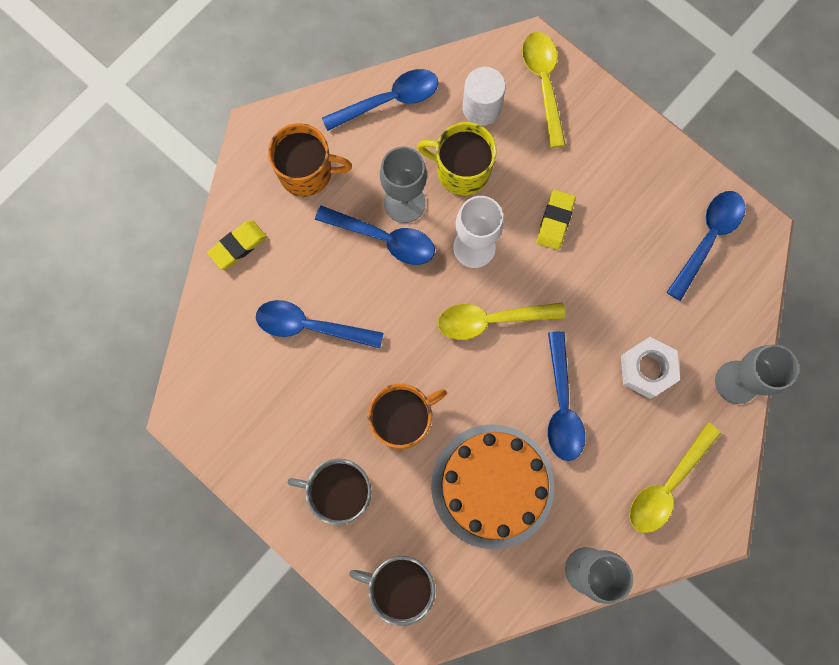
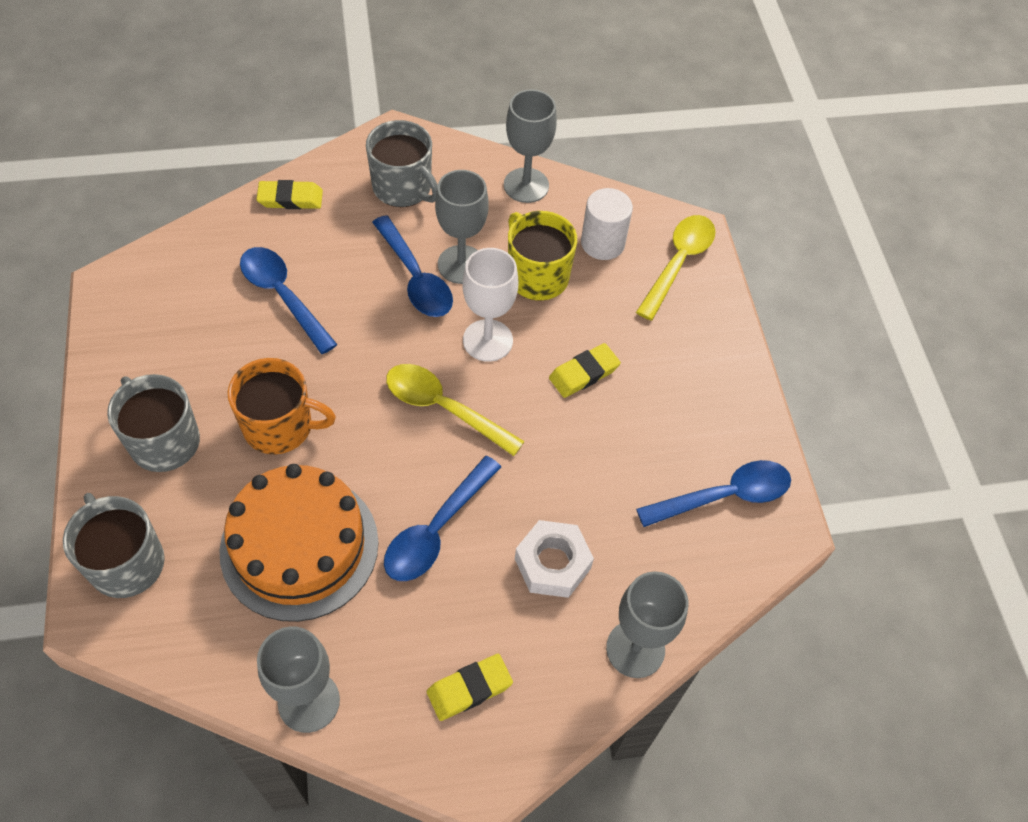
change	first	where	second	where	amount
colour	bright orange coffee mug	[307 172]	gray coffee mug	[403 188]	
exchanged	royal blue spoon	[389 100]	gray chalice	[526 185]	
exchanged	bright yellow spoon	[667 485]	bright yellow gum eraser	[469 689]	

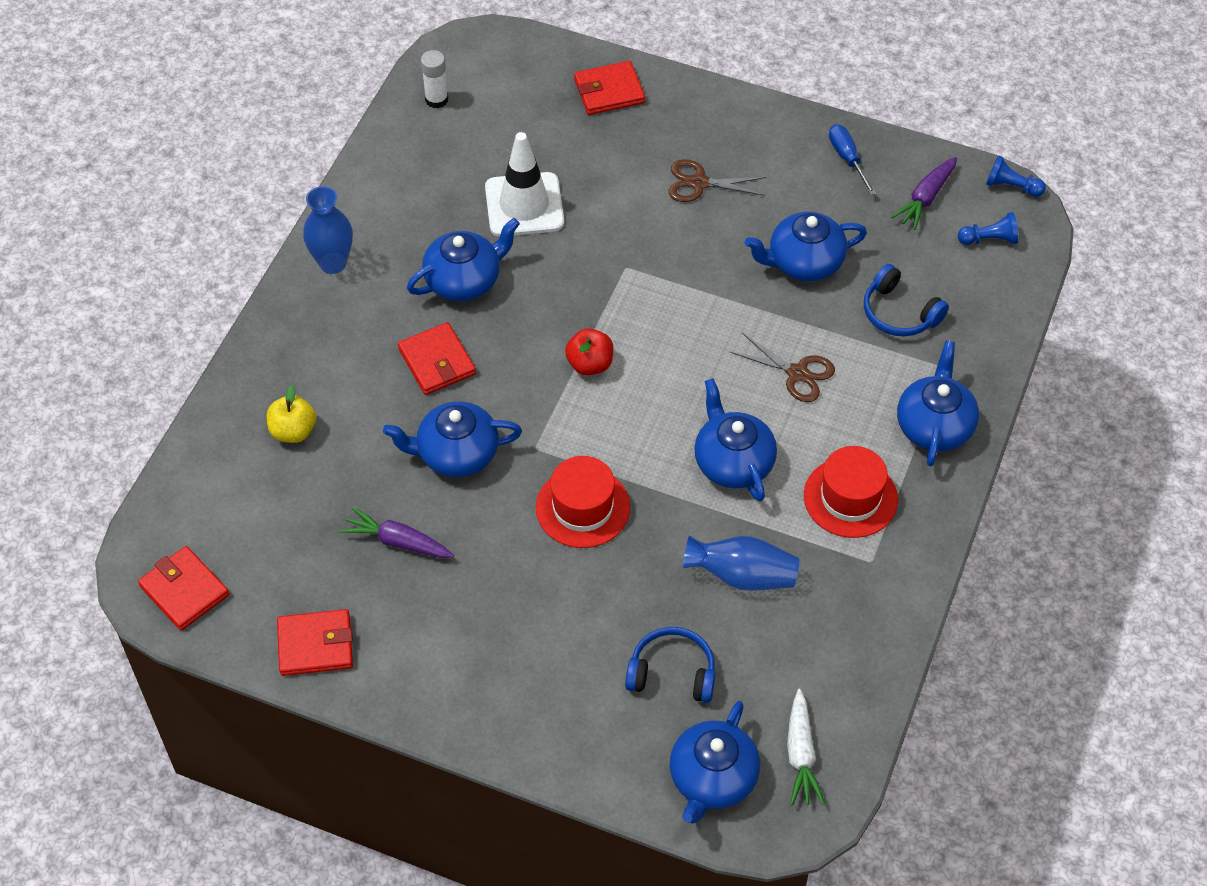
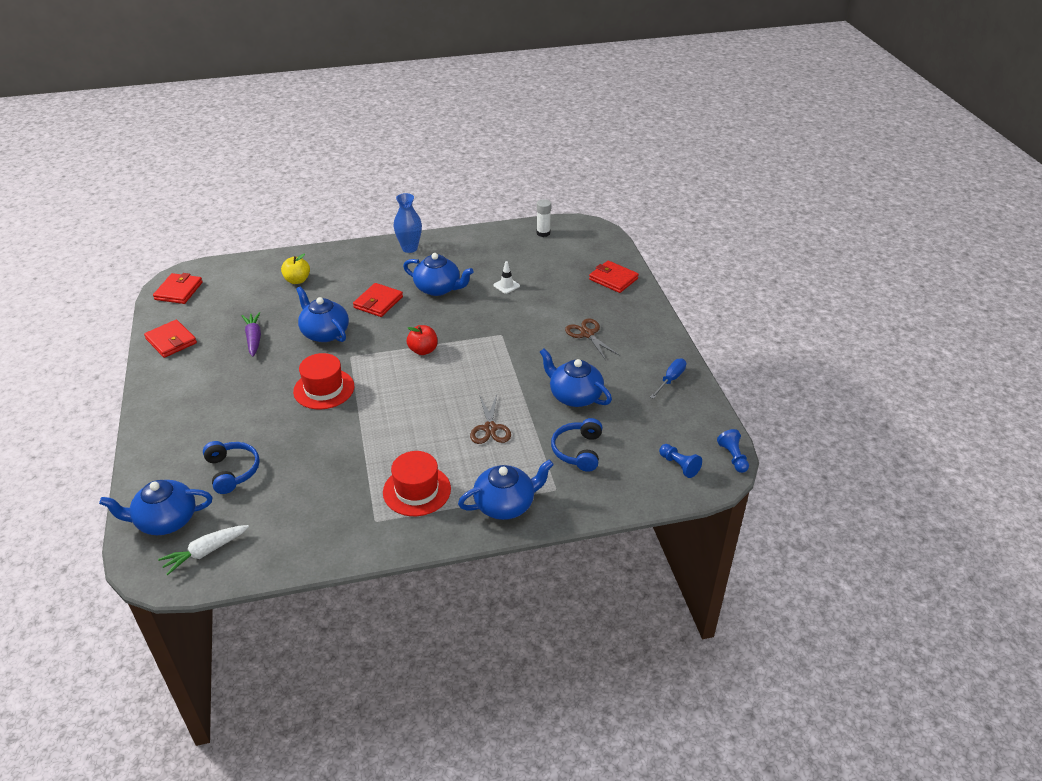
change	first	where	second	where	amount
size	white traffic cone	[524 205]		[506 285]	x0.45
missing	royal blue vase	[742 576]			
missing	royal blue teapot	[733 462]			
missing	purple toy carrot	[925 198]			

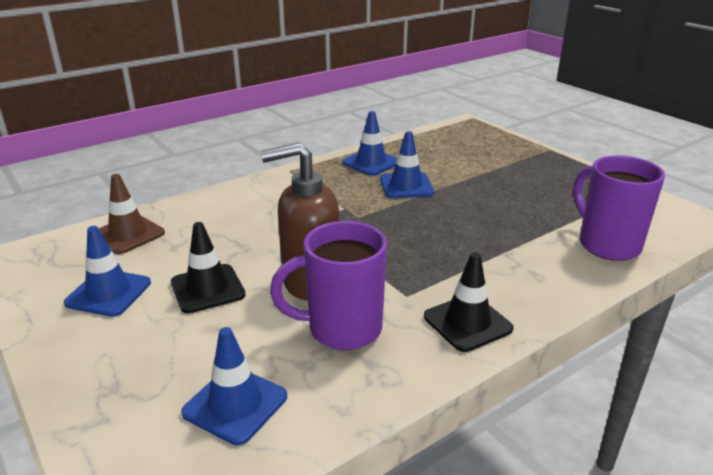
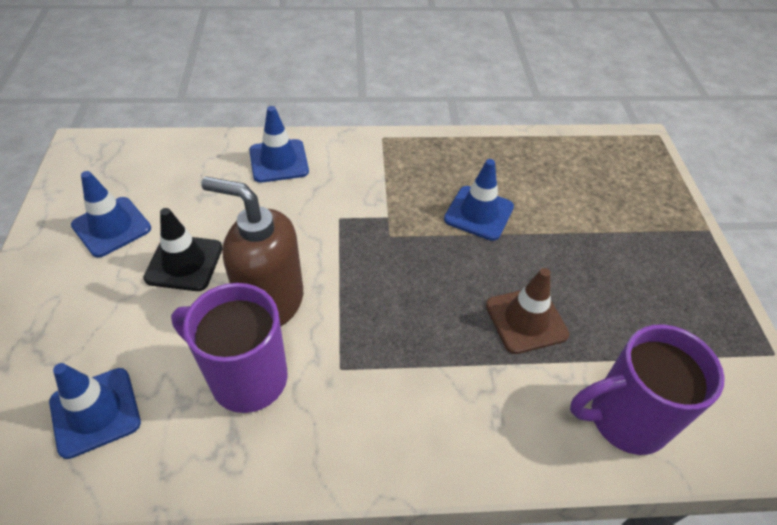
change	first	where	second	where	amount
relocated	russet traffic cone	[128 234]		[526 320]	
relocated	royal blue traffic cone	[371 163]		[279 161]	
missing	ebony traffic cone	[467 323]			
spun	purple coffee mug	[607 244]		[624 419]	105 degrees counterclockwise

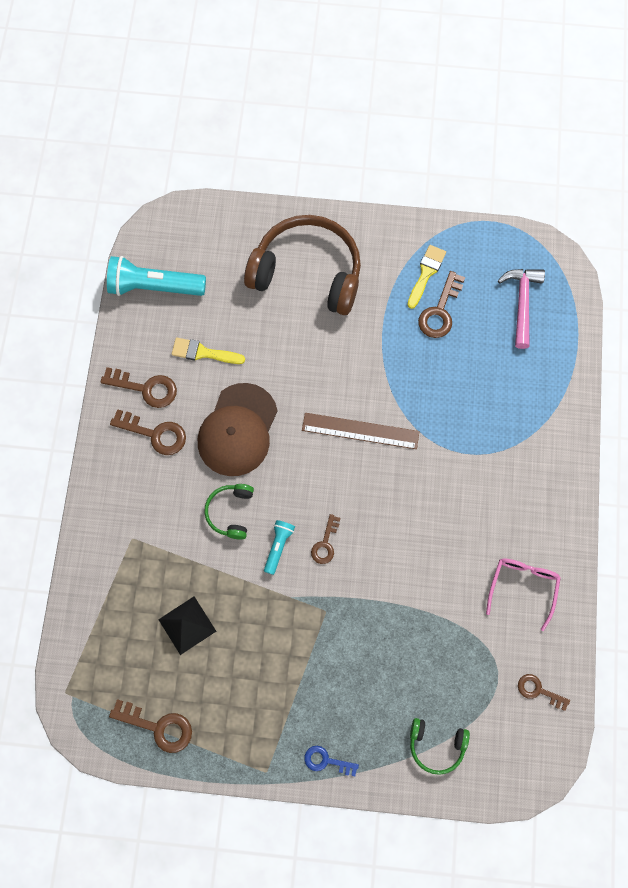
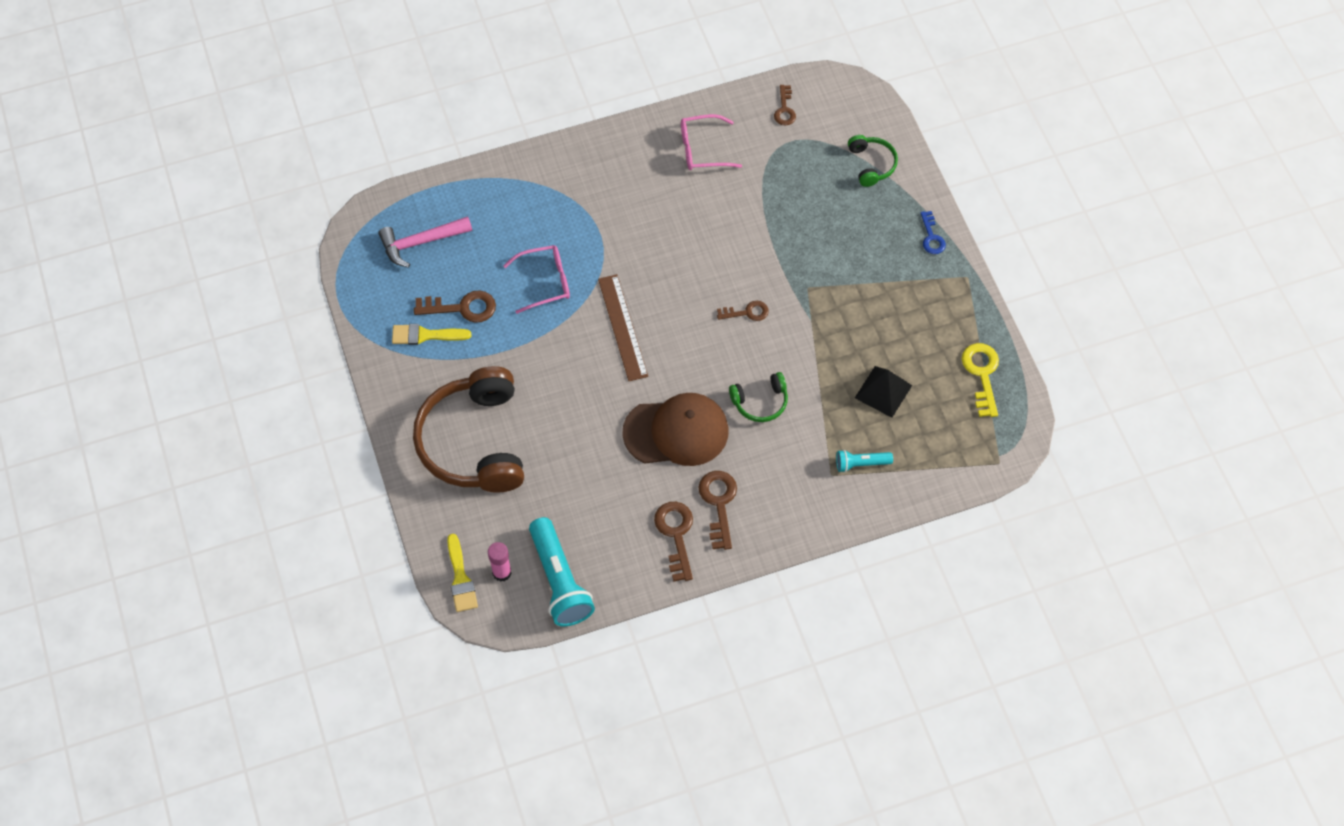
change	first	where	second	where	amount
colour	russet latchkey	[158 727]	bright yellow latchkey	[982 374]	
relocated	bright yellow paint brush	[203 352]		[461 578]	
relocated	aqua torch	[278 547]		[861 464]	
appeared			rose-pink glue stick	[502 572]	
appeared			rose-pink spectacles	[546 282]	

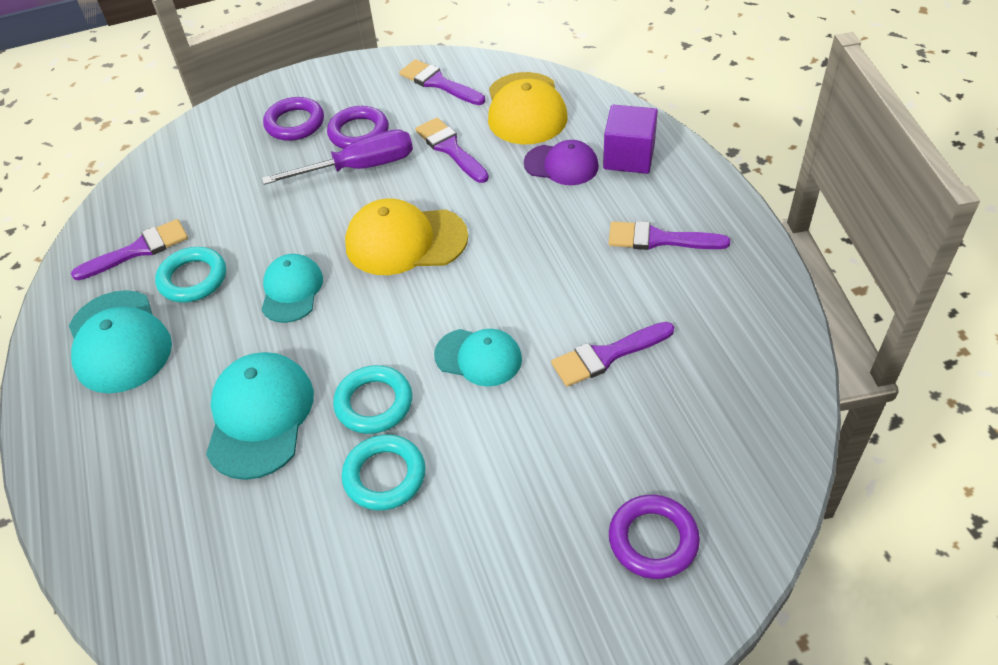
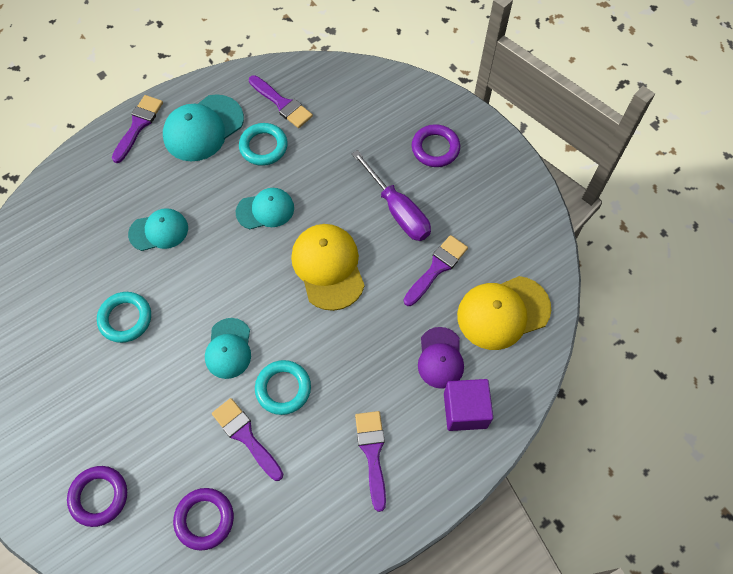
change	first	where	second	where	amount
size	aqua cap	[260 416]		[159 231]	x0.65
relocated	purple hoop	[359 132]		[204 519]	
relocated	aqua hoop	[374 403]		[283 388]	
relocated	purple paint brush	[438 83]		[138 125]	

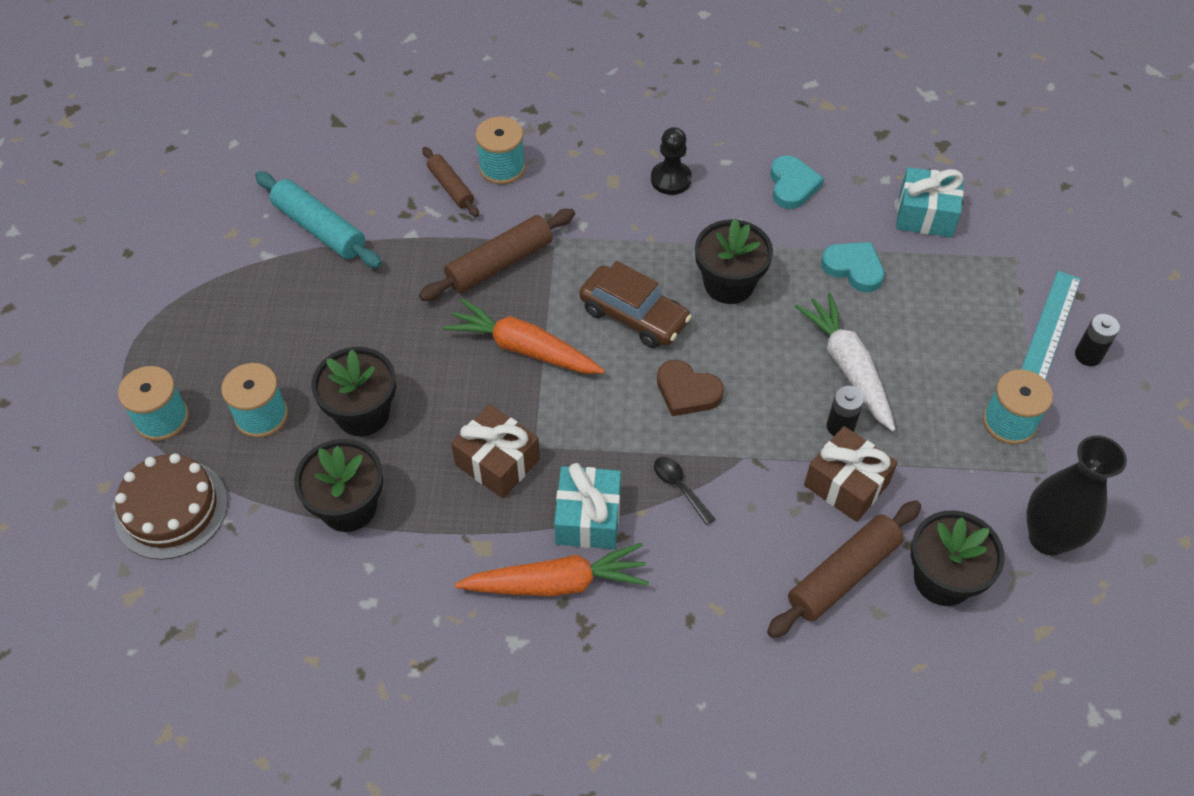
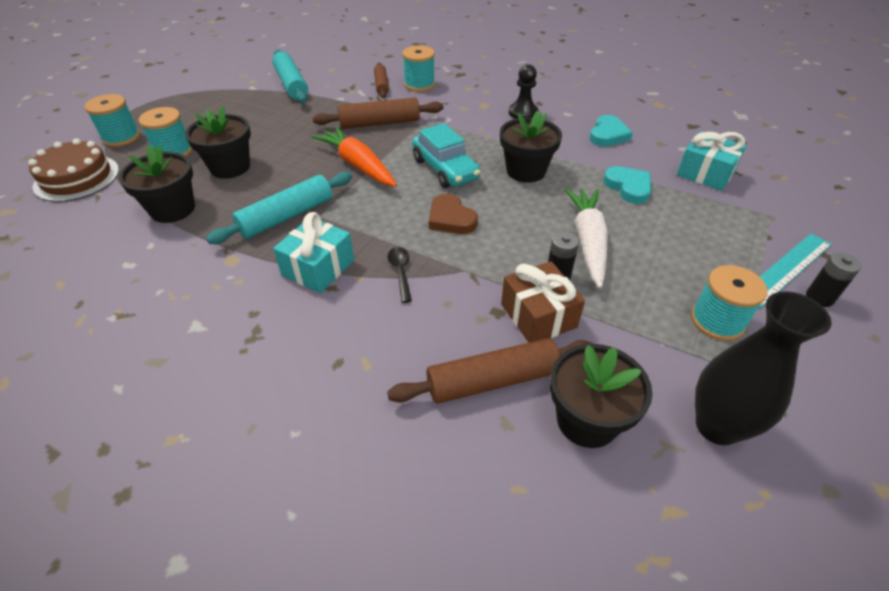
change	first	where	second	where	amount
exchanged	russet present	[497 462]	aqua dough roller	[286 216]	
missing	bright orange toy carrot	[557 583]			
colour	russet toy car	[634 316]	aqua toy car	[445 169]	

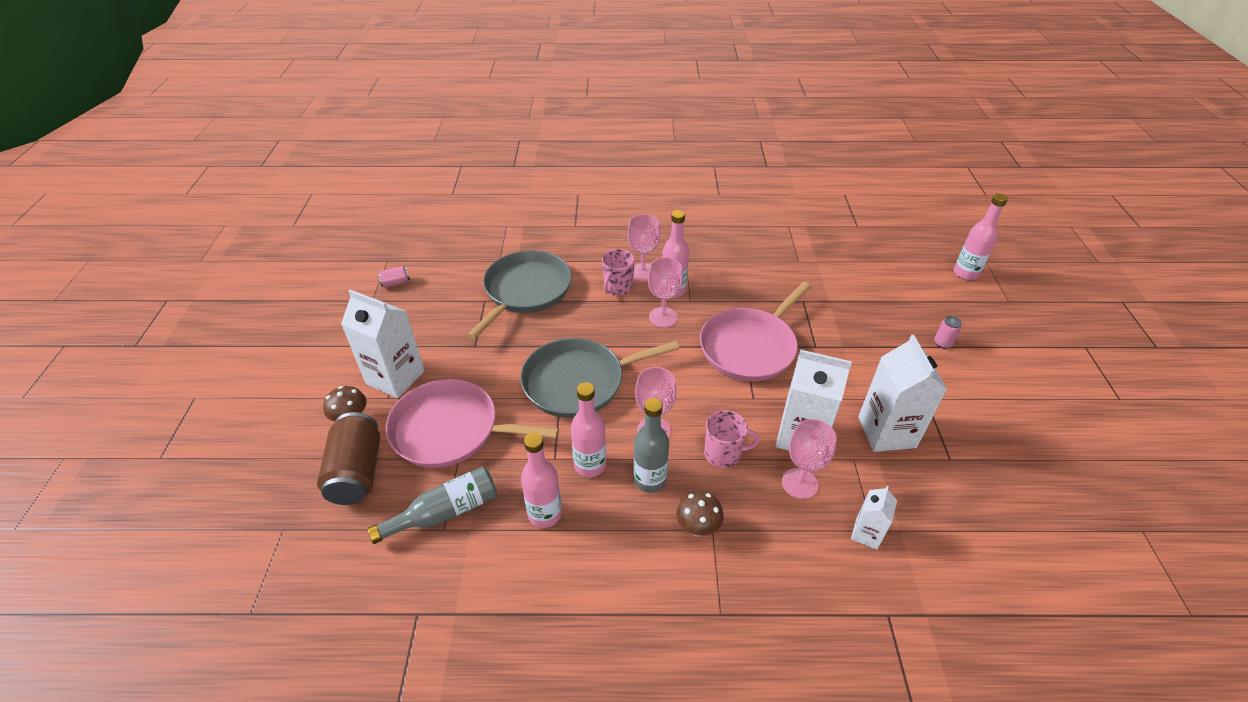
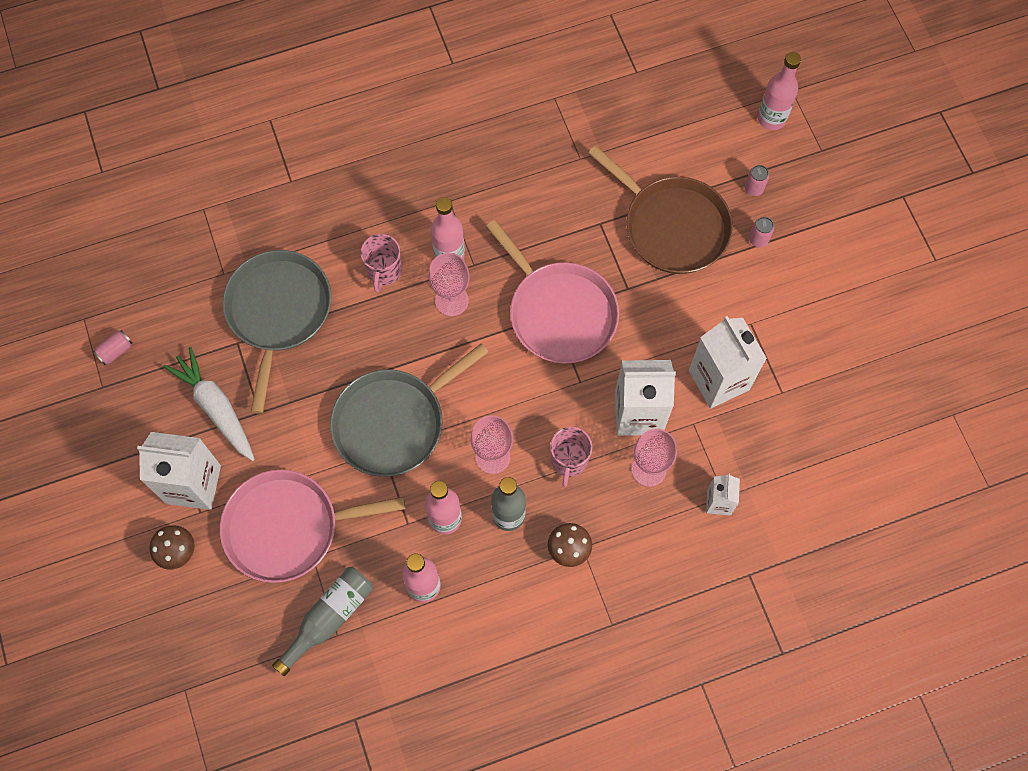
change	first	where	second	where	amount
missing	russet can	[357 472]			
missing	rose-pink chalice	[642 272]			
spun	rose-pink pan	[750 347]		[559 312]	60 degrees counterclockwise
spun	rose-pink coffee mug	[723 454]		[569 461]	120 degrees clockwise
appeared			white toy carrot	[216 408]	
appeared			russet pan	[672 226]	
appeared			rose-pink can	[753 188]	

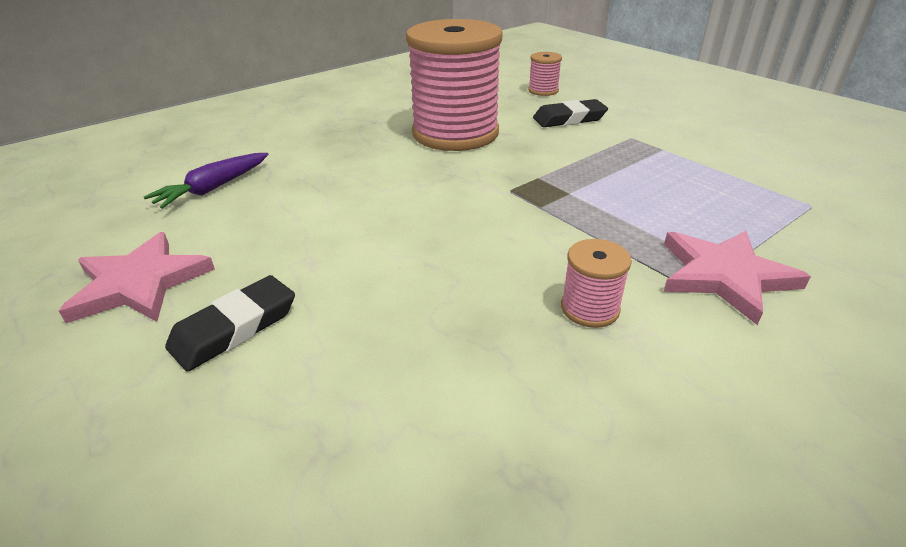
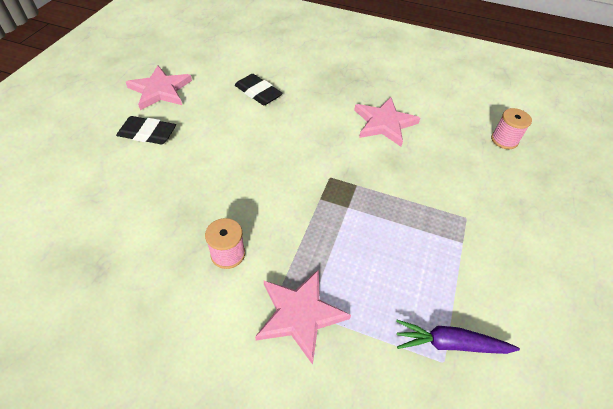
change	first	where	second	where	amount
relocated	purple toy carrot	[213 188]		[450 343]	
exchanged	rose-pink spool	[455 133]	rose-pink star shape	[384 123]	
relocated	ebony gum eraser	[569 119]		[258 93]	

